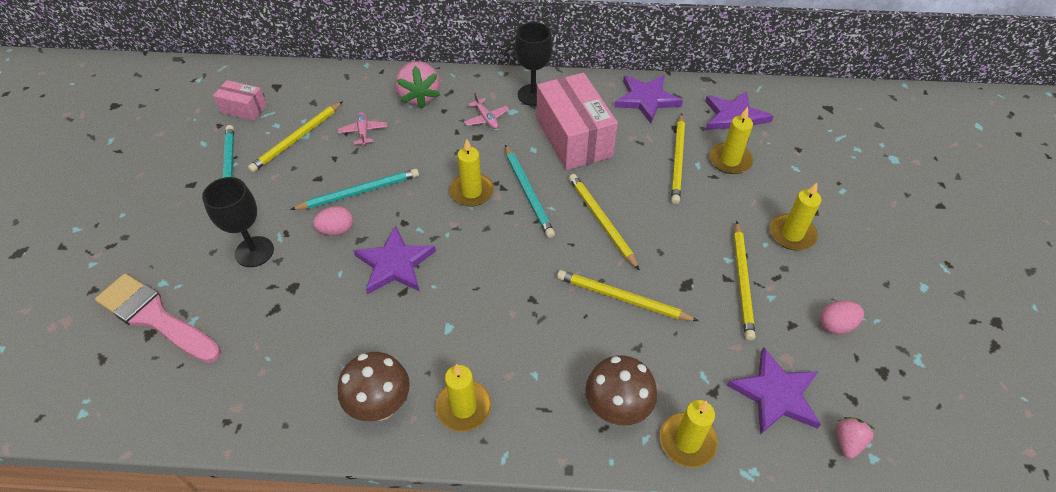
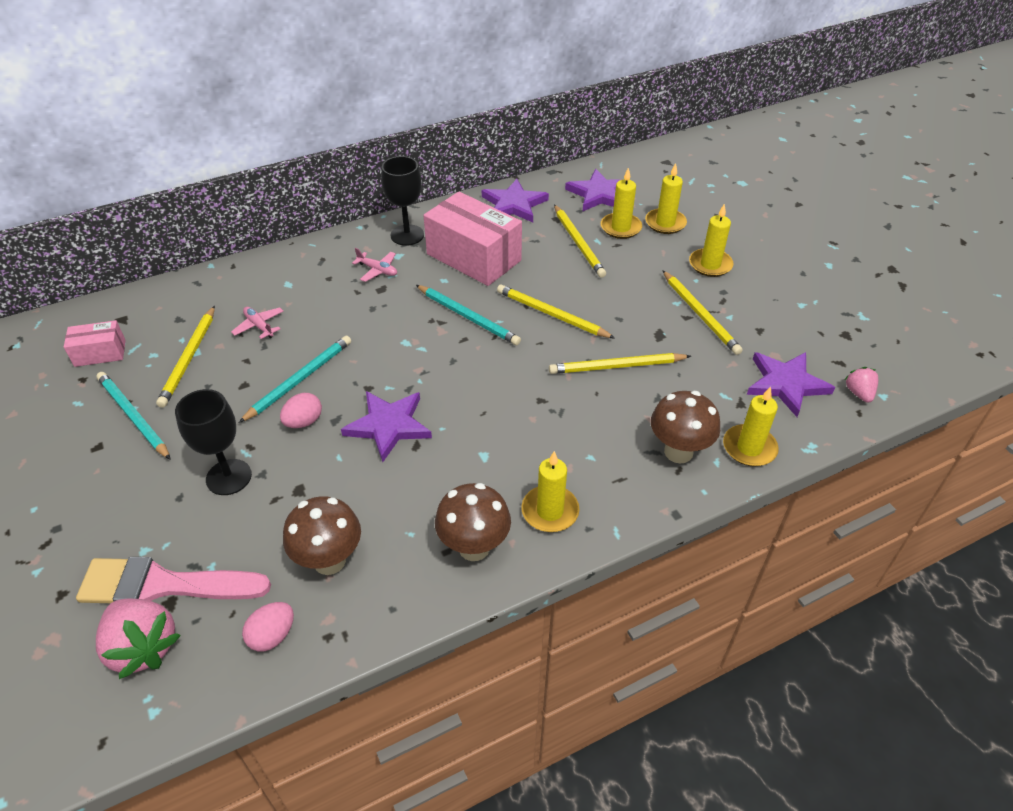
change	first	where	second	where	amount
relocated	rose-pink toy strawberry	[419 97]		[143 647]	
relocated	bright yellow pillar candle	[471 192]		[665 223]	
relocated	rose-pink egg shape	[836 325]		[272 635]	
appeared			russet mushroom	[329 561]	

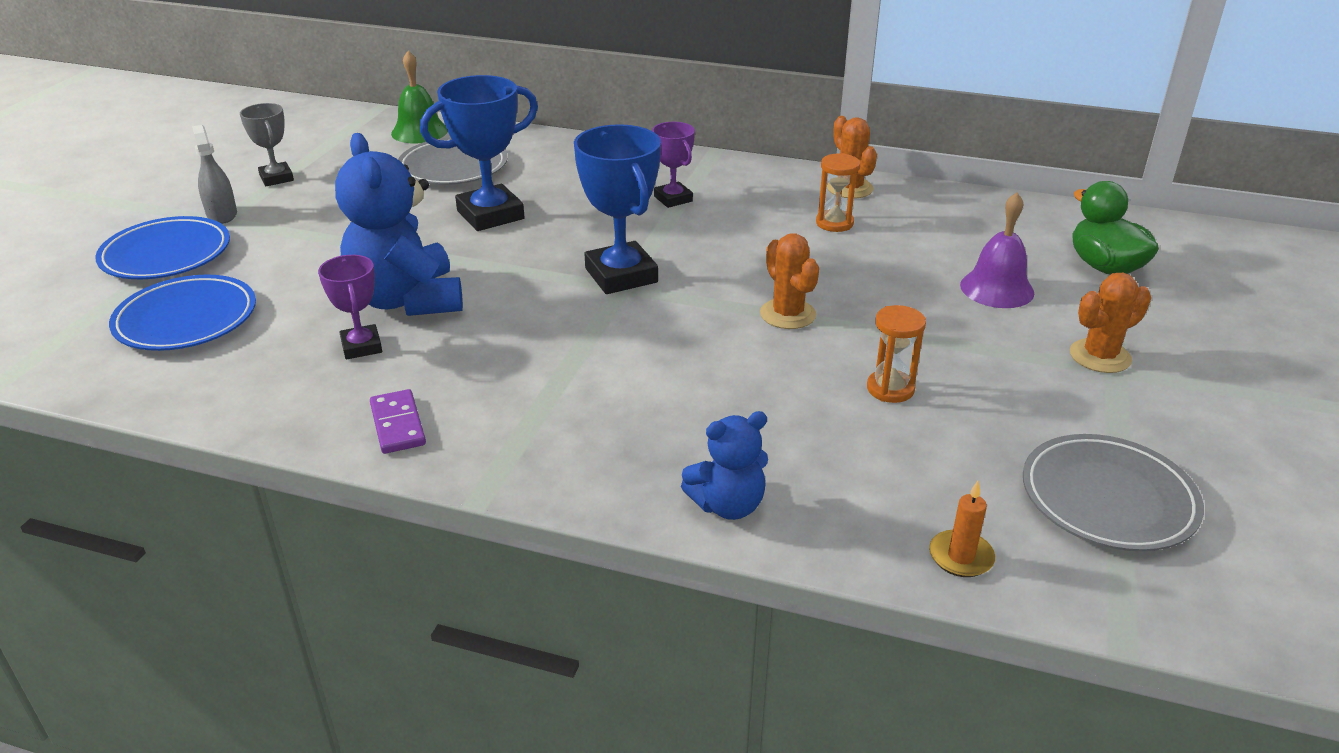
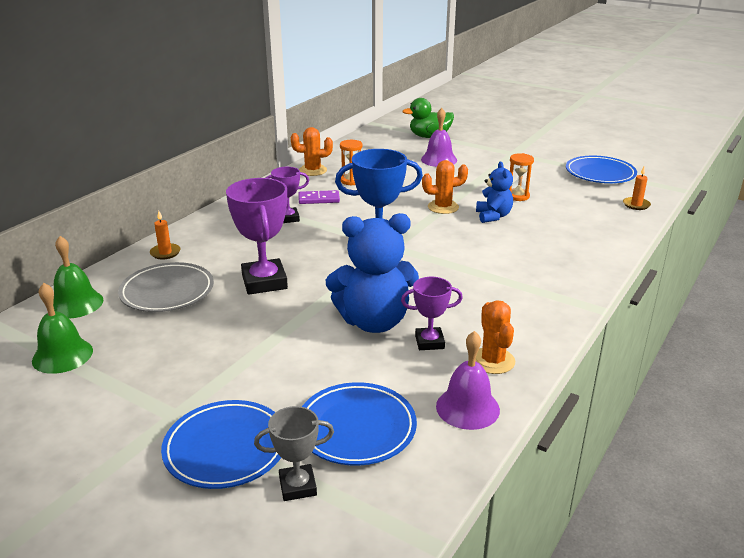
change	first	where	second	where	amount
missing	gray spray bottle	[222 214]			
relocated	gray award cup	[276 178]		[297 486]	
relocated	purple domino	[398 424]		[319 199]	
colour	royal blue award cup	[490 215]	purple award cup	[264 282]	
relocated	royal blue teddy	[728 505]		[493 216]	
colour	gray flat dish	[1108 498]	royal blue flat dish	[600 173]	
relocated	bright orange prickly plant	[1100 356]		[493 361]	
appeared			leaf-green school bell	[62 355]	
appeared			bright orange pillar candle	[165 253]	
appeared			purple school bell	[467 407]	

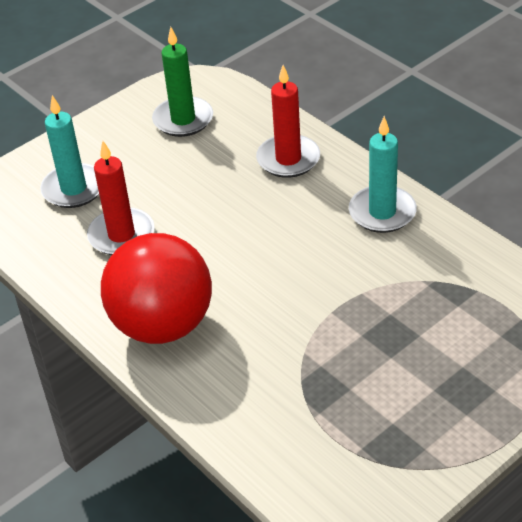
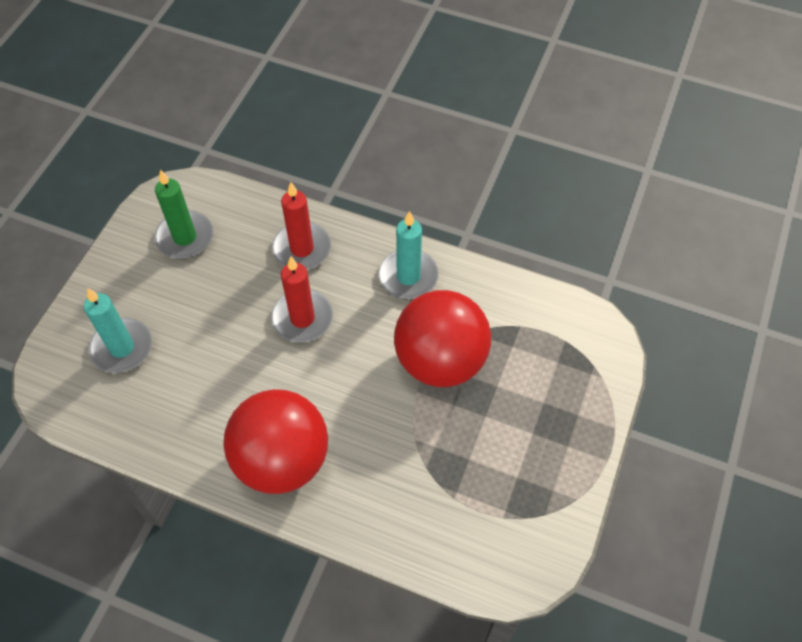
change	first	where	second	where	amount
relocated	scarlet pillar candle	[121 235]		[302 318]	
appeared			scarlet play ball	[440 361]	

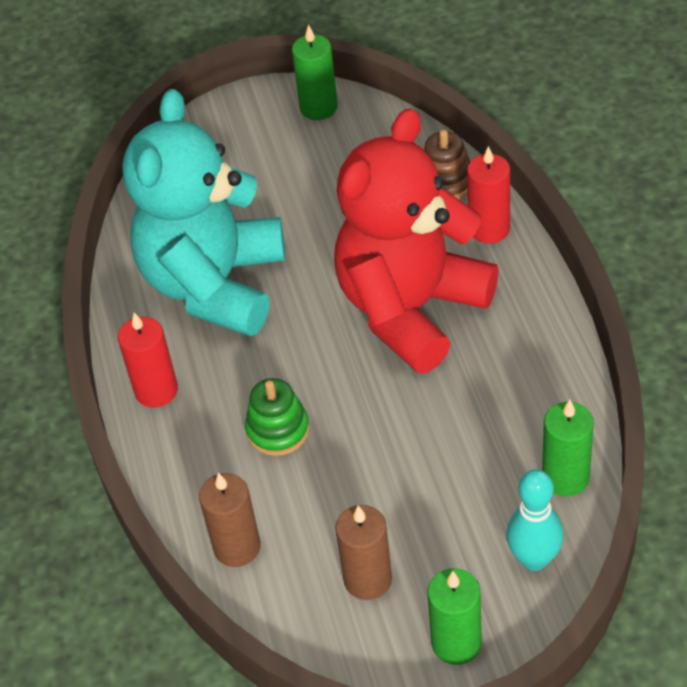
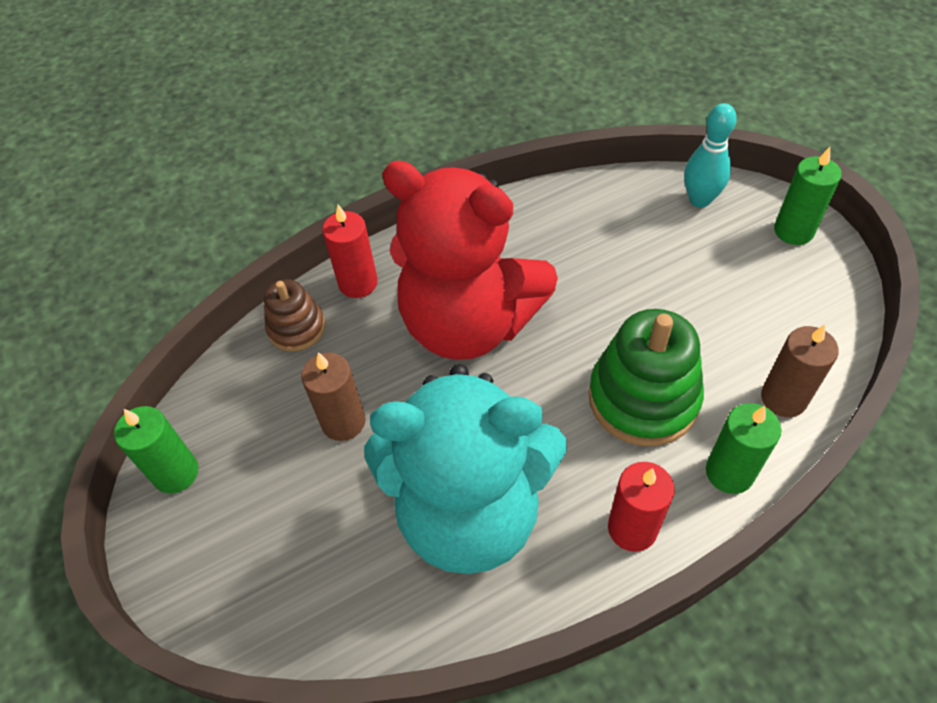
change	first	where	second	where	amount
size	leaf-green stacking rings	[278 430]		[643 398]	x1.74
relocated	russet pillar candle	[368 579]		[343 422]	
relocated	leaf-green pillar candle	[565 478]		[729 472]	

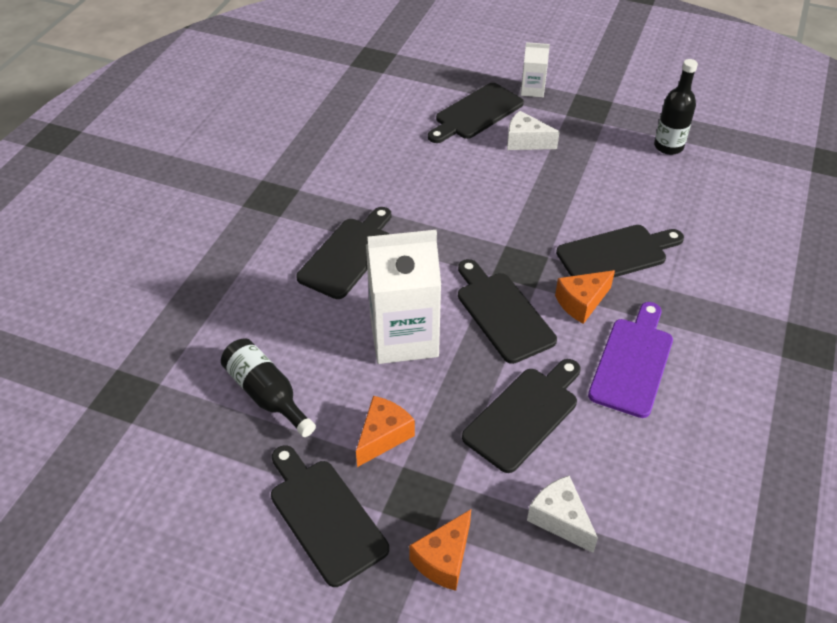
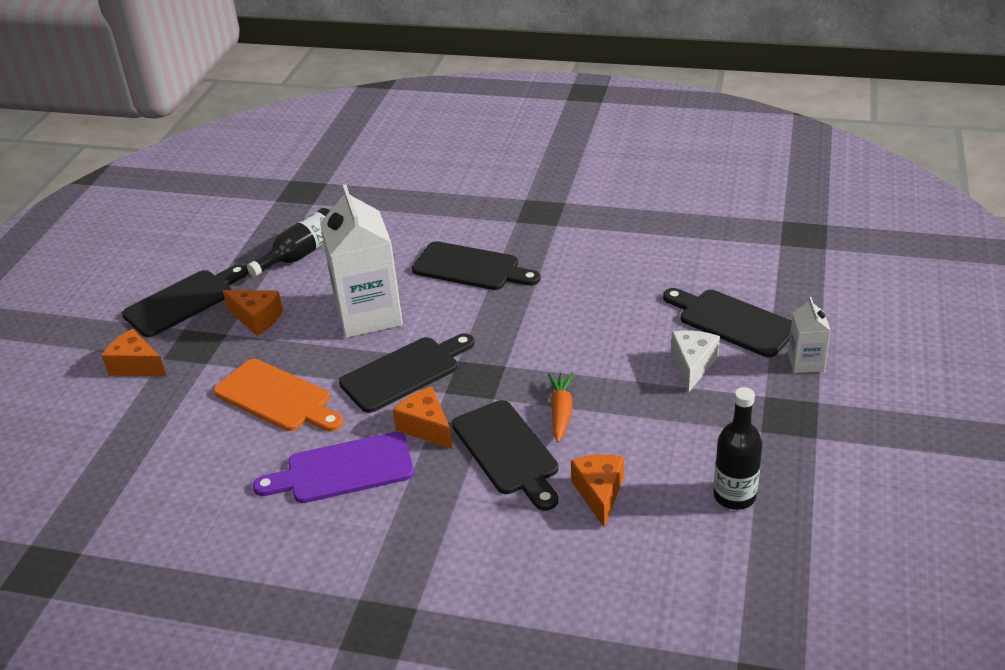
change	first	where	second	where	amount
colour	ebony chopping board	[524 415]	bright orange chopping board	[277 397]	
missing	white piece of cheese	[560 519]			
spun	purple chopping board	[632 362]		[343 469]	150 degrees clockwise
appeared			bright orange toy carrot	[561 412]	
appeared			bright orange piece of cheese	[599 493]	

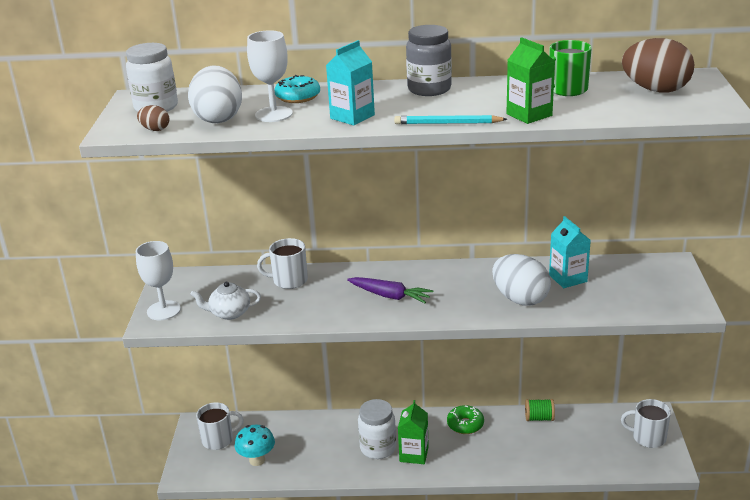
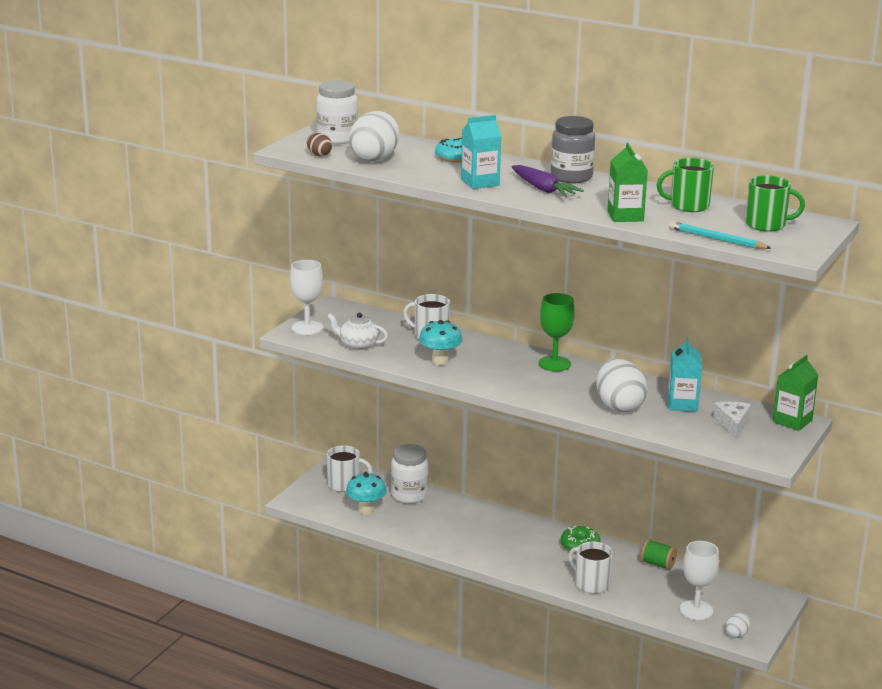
change	first	where	second	where	amount
relocated	white chalice	[274 114]		[696 610]	
relocated	purple toy carrot	[390 296]		[543 189]	
relocated	white jar	[378 448]		[409 495]	
relocated	aqua lead pencil	[448 123]		[717 239]	
relocated	leaf-green milk carton	[414 454]		[792 421]	
relocated	white coffee mug	[648 437]		[591 584]	
exchanged	russet egg shape	[655 90]	leaf-green coffee mug	[767 225]	
appeared			aqua mushroom	[440 361]	
appeared			leaf-green chalice	[554 364]	
appeared			white piece of cheese	[732 424]	
appeared			white egg shape	[737 634]	

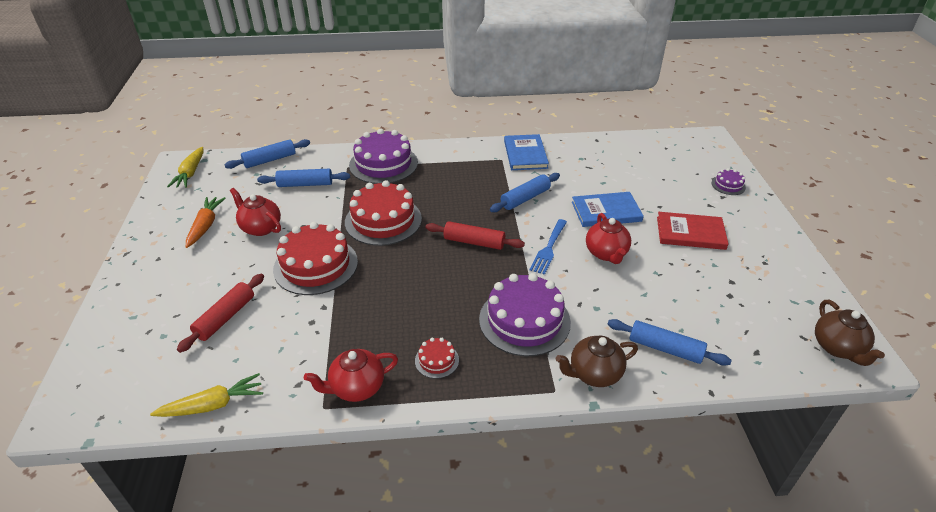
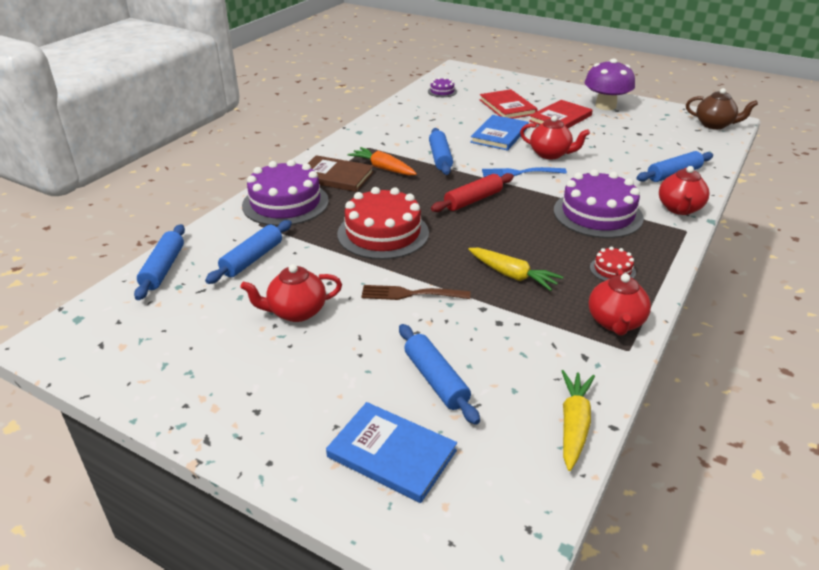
change	first	where	second	where	amount
relocated	bright yellow toy carrot	[190 173]		[512 275]	
colour	scarlet dough roller	[225 317]	royal blue dough roller	[436 380]	
relocated	bright orange toy carrot	[205 225]		[383 168]	
exchanged	scarlet cake	[315 265]	russet table fork	[410 294]	
relocated	royal blue hardcover	[525 154]		[392 453]	
spun	royal blue table fork	[549 248]		[519 173]	120 degrees clockwise
colour	russet teapot	[594 374]	scarlet teapot	[679 209]	
relocated	purple cake	[728 185]		[442 91]	
appeared			russet hardcover	[335 176]	
appeared			scarlet hardcover	[507 107]	
appeared			purple mushroom	[605 106]	

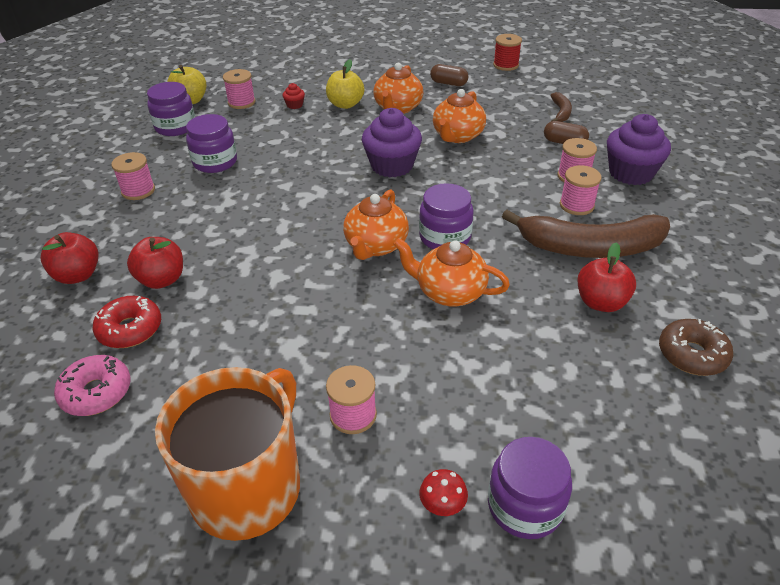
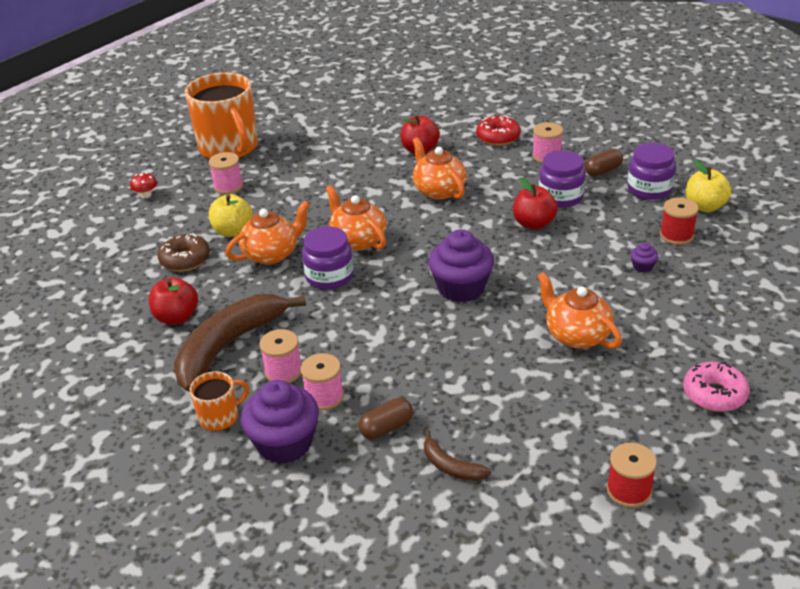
change	first	where	second	where	amount
relocated	scarlet apple	[78 275]		[534 224]	
relocated	rose-pink donut	[96 392]		[714 394]	
relocated	scarlet donut	[130 329]		[498 137]	
colour	rose-pink spool	[241 102]	scarlet spool	[676 235]	
colour	scarlet muffin	[294 105]	purple muffin	[642 266]	
relocated	bright yellow apple	[345 104]		[233 231]	
relocated	russet pill shape	[448 83]		[603 171]	
relocated	bright orange teapot	[457 136]		[438 190]	
missing	purple jar	[525 506]			
relocated	russet donut	[692 354]		[185 260]	
appeared			bright orange coffee mug	[220 417]	

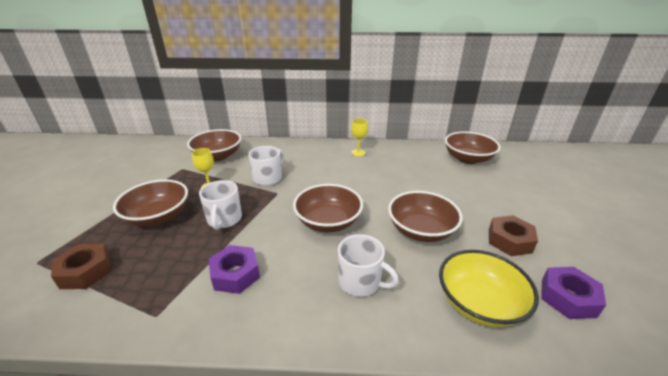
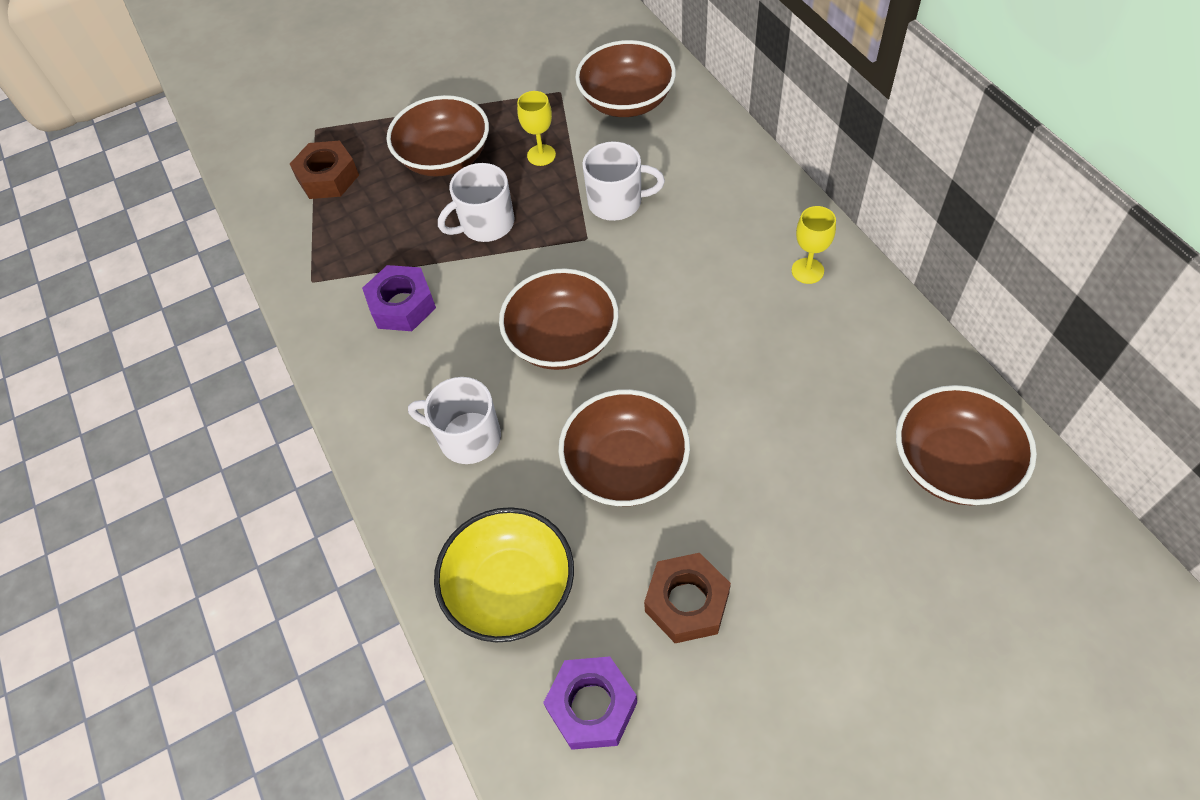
change	first	where	second	where	amount
spun	white coffee mug	[360 281]		[468 437]	105 degrees clockwise

